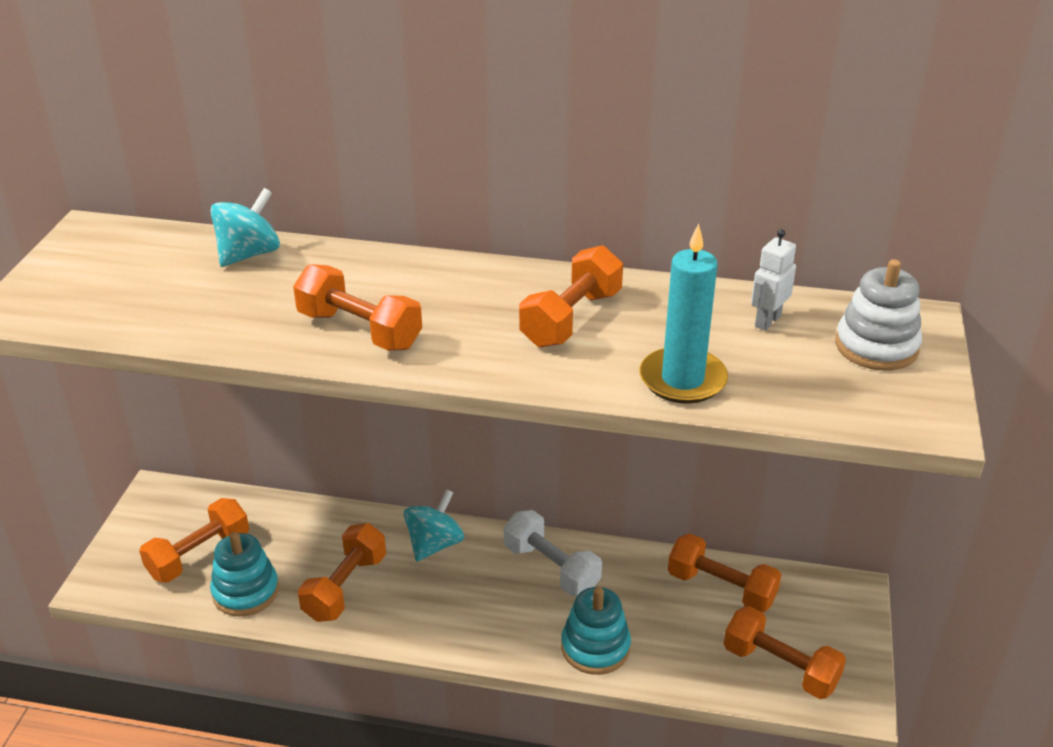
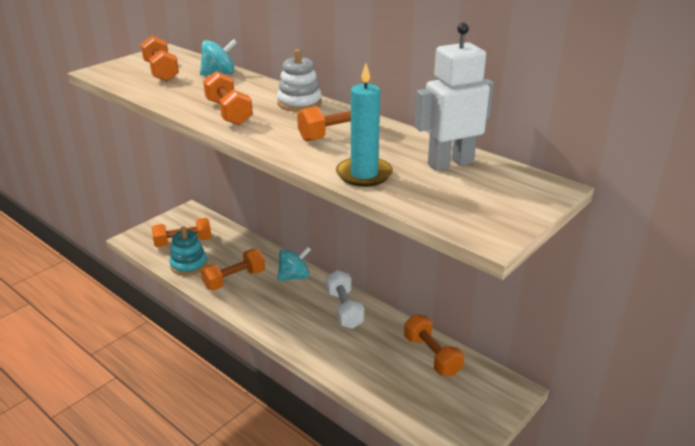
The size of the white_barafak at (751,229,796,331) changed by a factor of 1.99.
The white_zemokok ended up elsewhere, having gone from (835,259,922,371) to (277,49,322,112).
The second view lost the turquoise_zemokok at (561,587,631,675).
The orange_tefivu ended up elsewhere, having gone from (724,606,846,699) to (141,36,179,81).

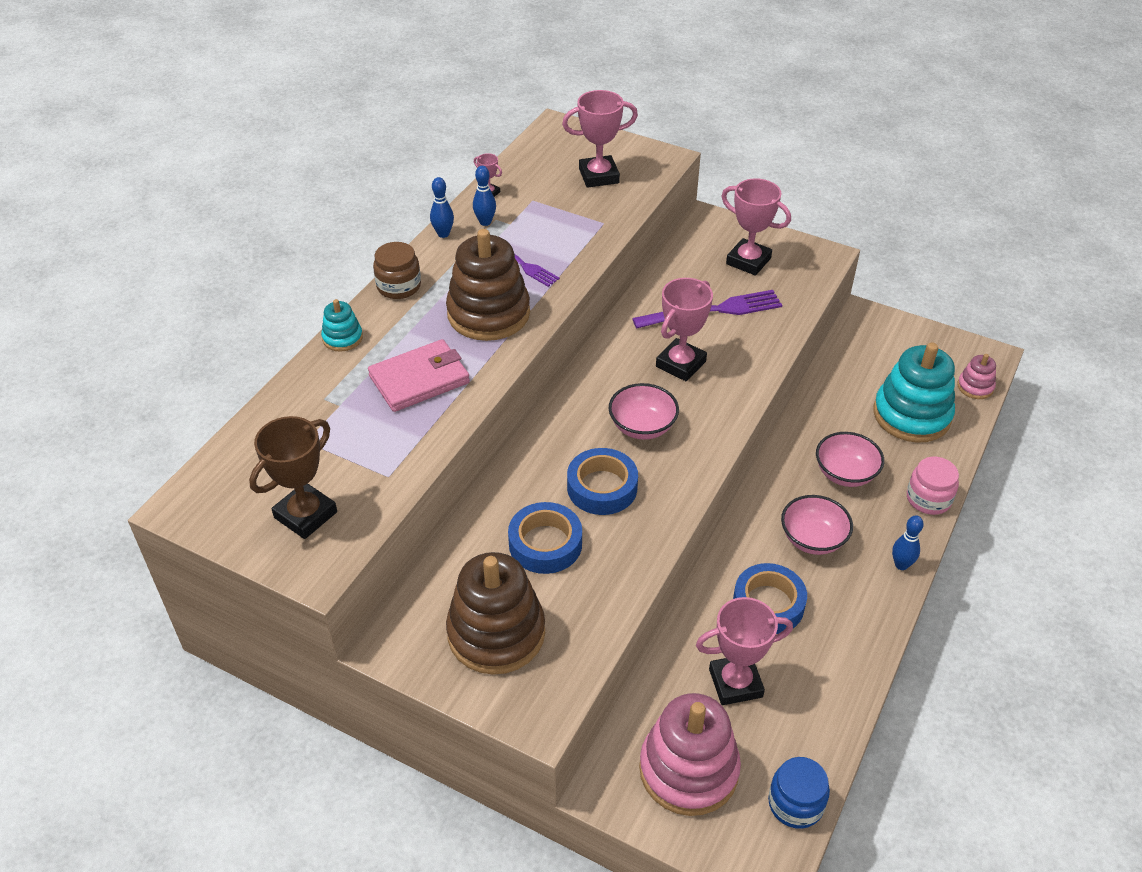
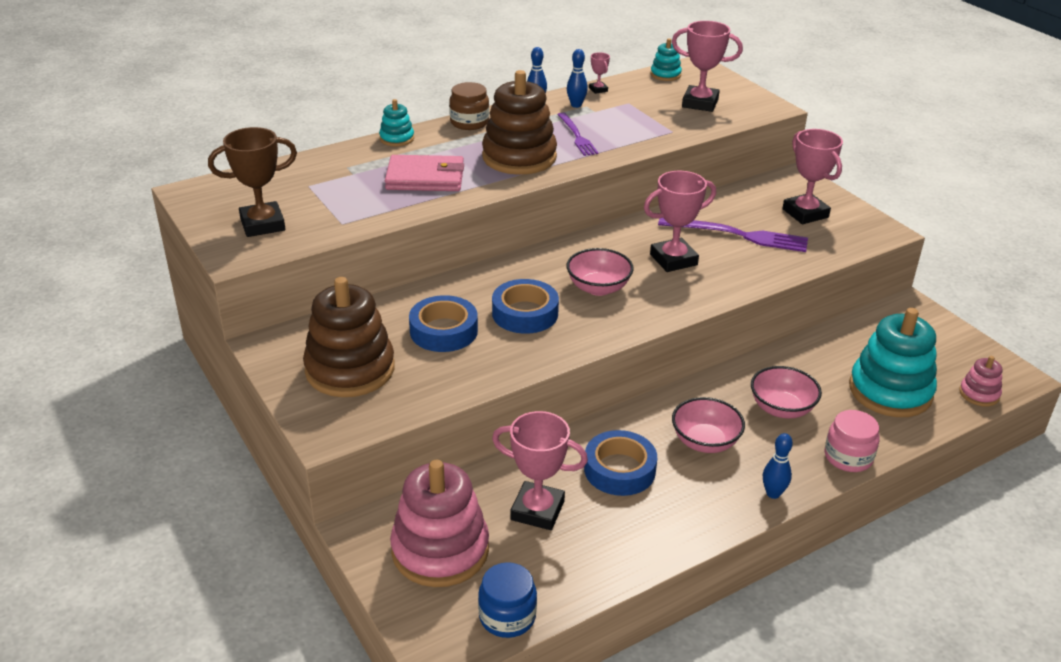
The second view gained the turquoise_zemokok at (651,38,682,81).

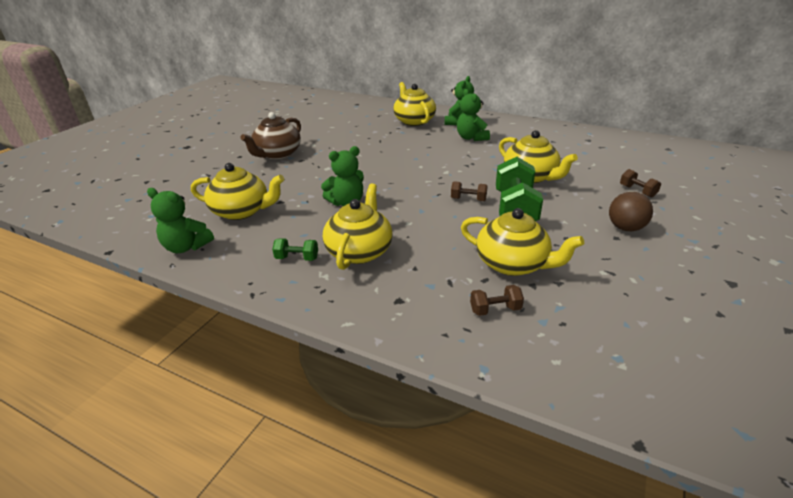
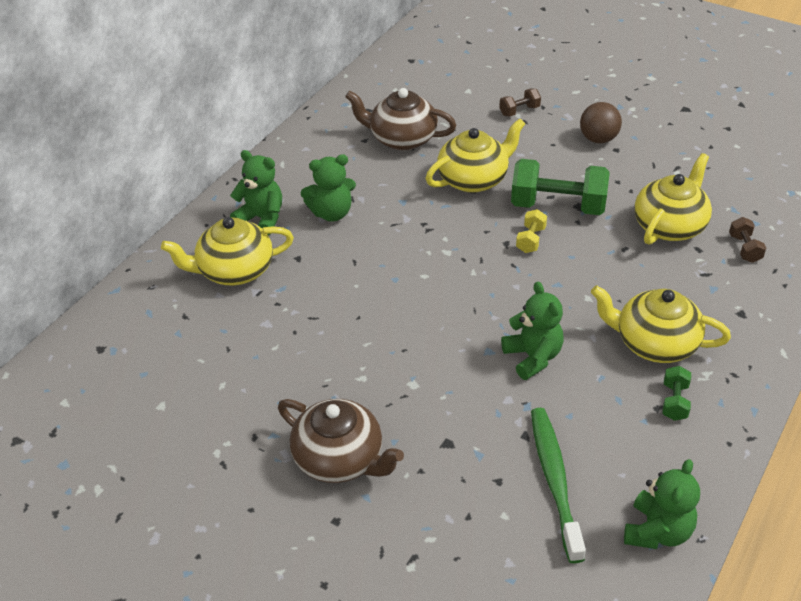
Where the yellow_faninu stood at (191,163,284,220), the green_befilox came to stand at (531,408,586,563).
What was the brown_tefivu at (451,181,488,201) turned into the yellow_tefivu at (516,209,547,253).
The second view gained the brown_faninu at (345,88,456,151).

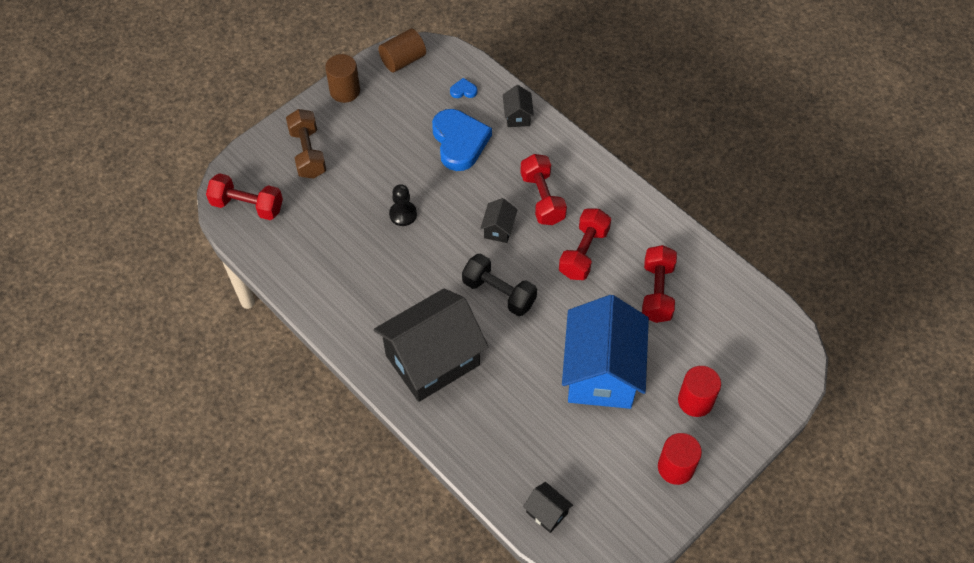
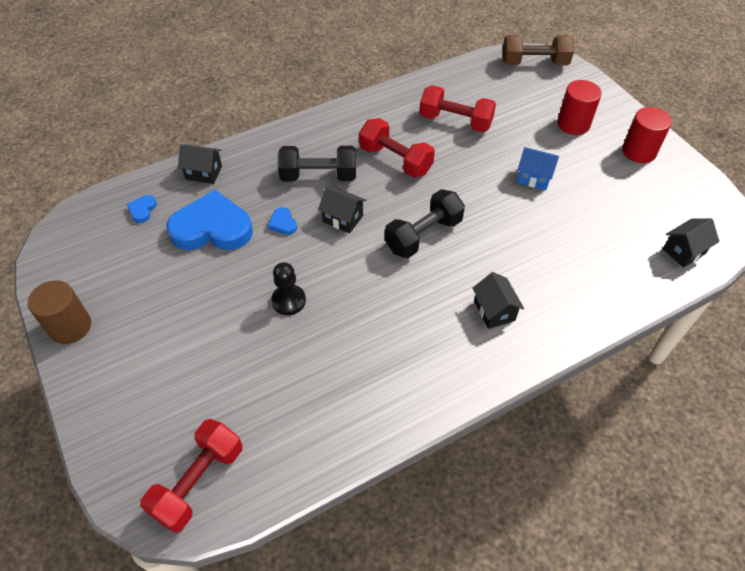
The second view lost the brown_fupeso at (378,29,426,72).
The brown_tefivu ended up elsewhere, having gone from (286,109,326,179) to (503,35,574,66).
What was the red_tefivu at (520,154,567,225) turned into the black_tefivu at (278,146,356,182).
The size of the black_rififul at (374,288,488,402) changed by a factor of 0.41.
The size of the blue_rififul at (562,295,649,409) changed by a factor of 0.41.
The second view gained the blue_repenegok at (268,207,297,235).

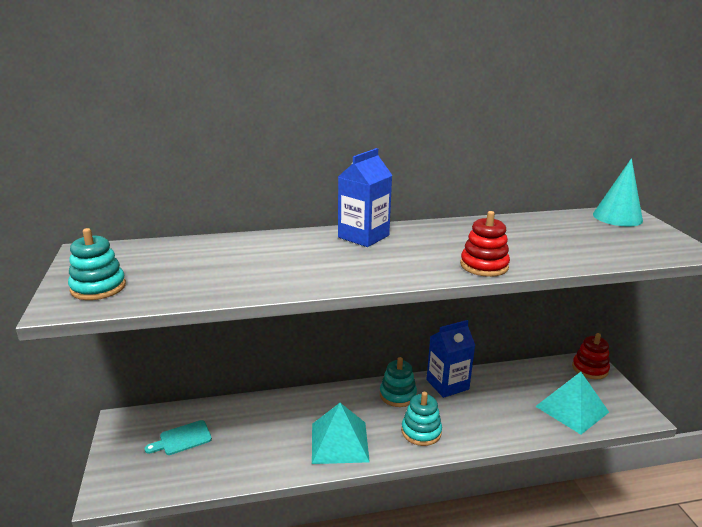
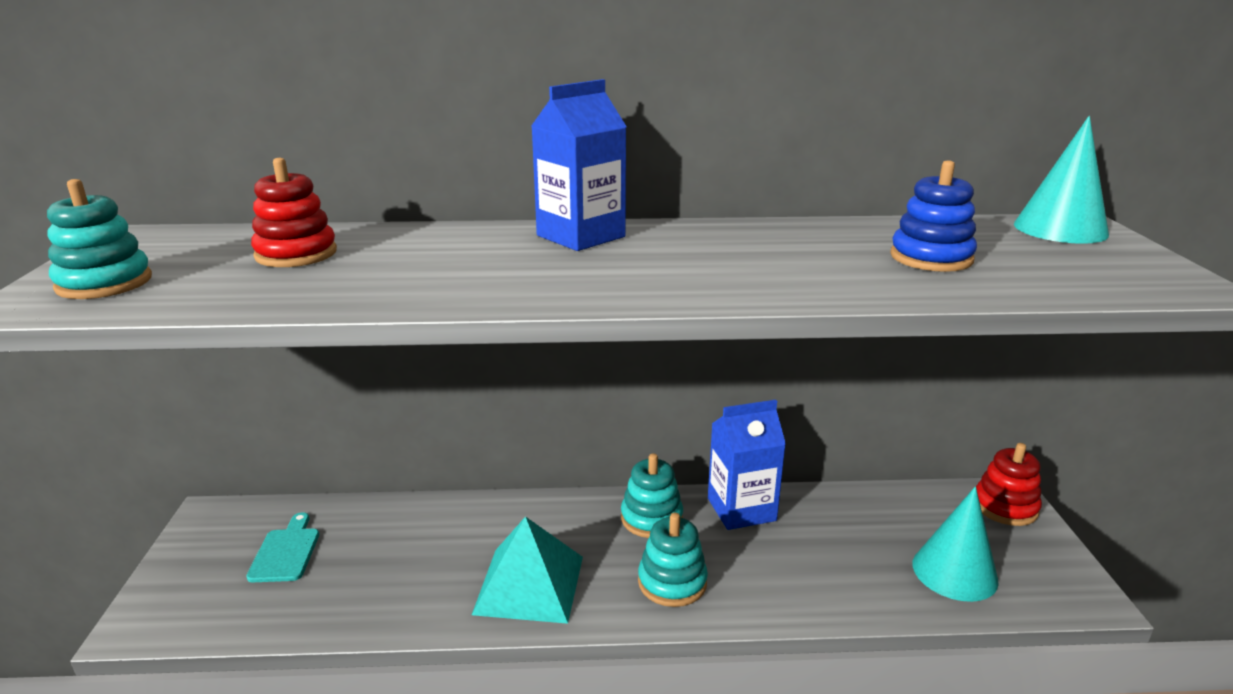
The red_zemokok ended up elsewhere, having gone from (460,211,510,277) to (251,158,337,267).
Where the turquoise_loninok stood at (535,372,609,434), the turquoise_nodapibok came to stand at (913,486,999,602).
The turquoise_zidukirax at (145,420,212,455) ended up facing another way, 105 degrees clockwise from before.
The second view gained the blue_zemokok at (890,160,977,272).

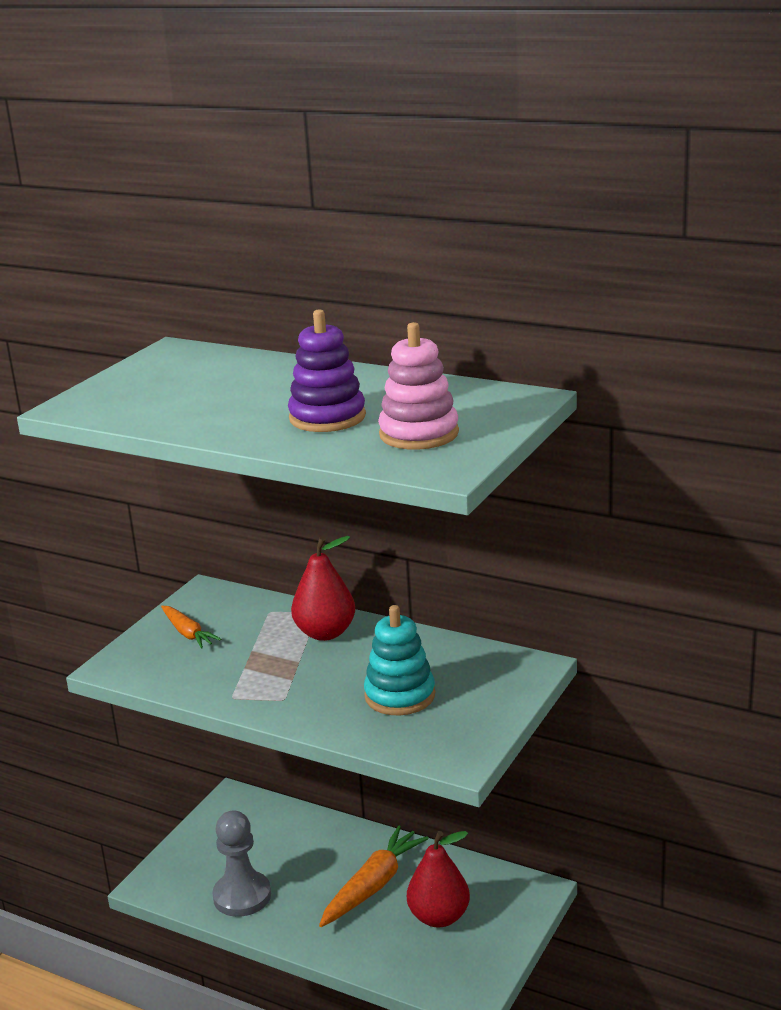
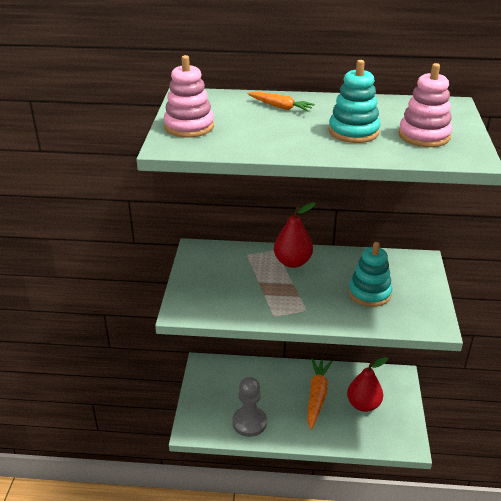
What was the purple_zemokok at (288,309,366,432) turned into the turquoise_zemokok at (329,60,380,143).
The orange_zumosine ended up elsewhere, having gone from (161,606,221,649) to (248,92,315,111).
The second view gained the pink_zemokok at (164,55,214,138).

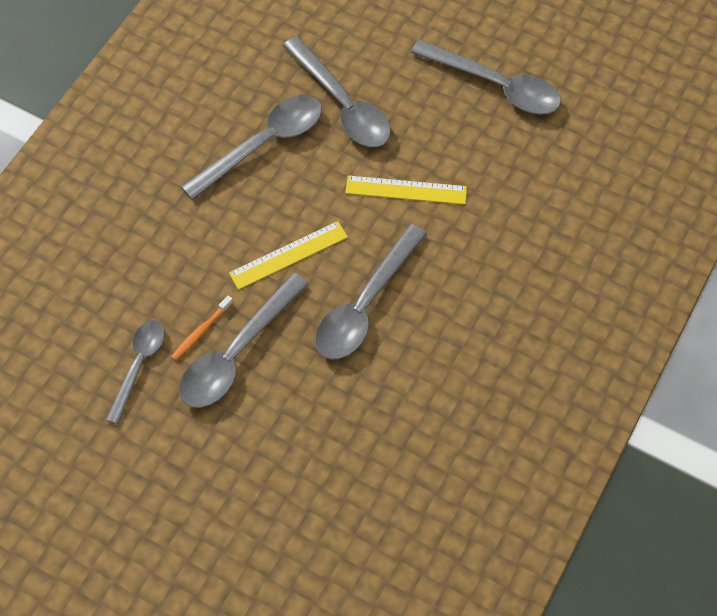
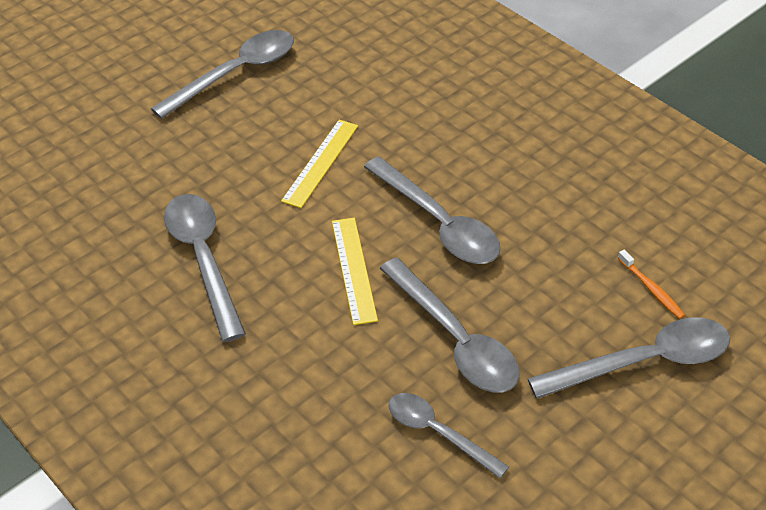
The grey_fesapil ended up elsewhere, having gone from (283,36,391,147) to (528,317,730,399).
The orange_befilox ended up elsewhere, having gone from (171,296,233,361) to (618,250,685,319).

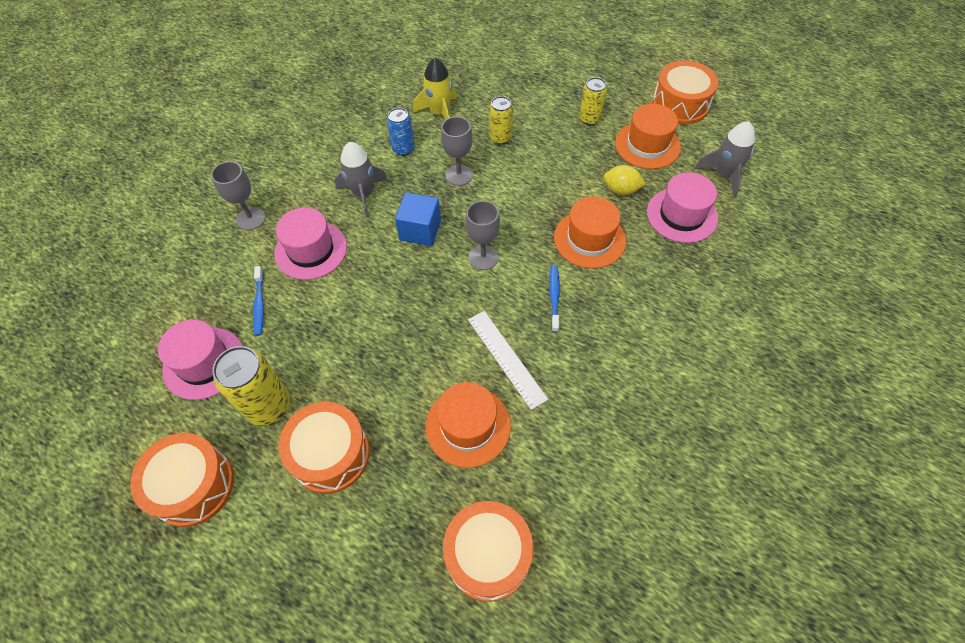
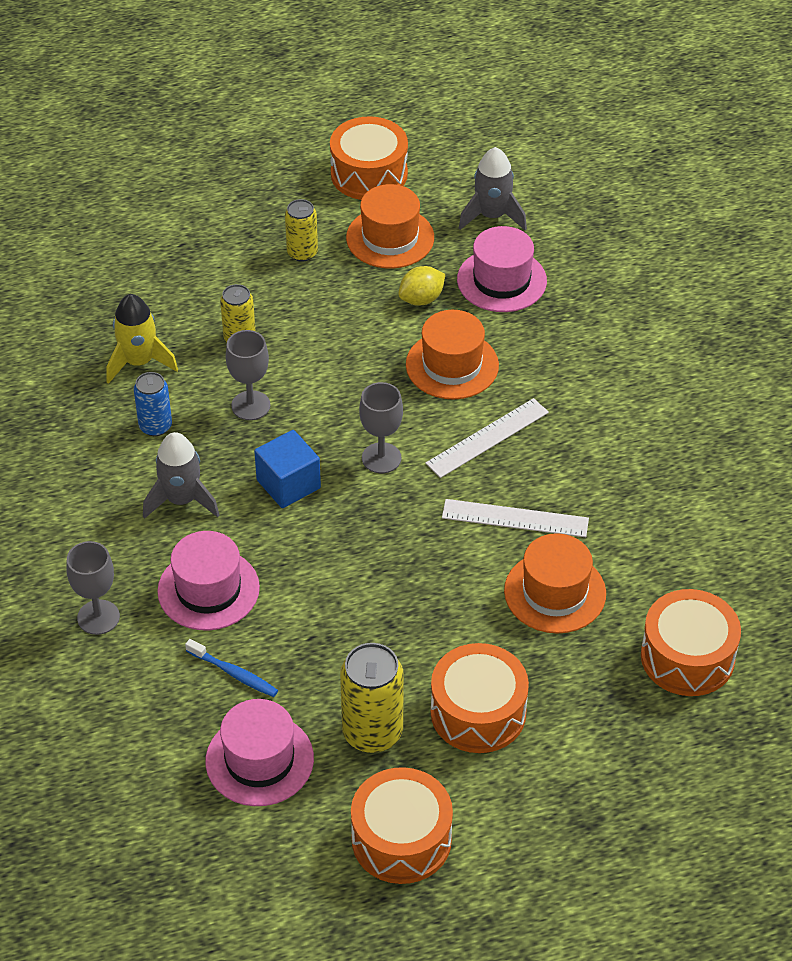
Where the blue_befilox stood at (549,265,560,333), the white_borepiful came to stand at (425,398,549,478).

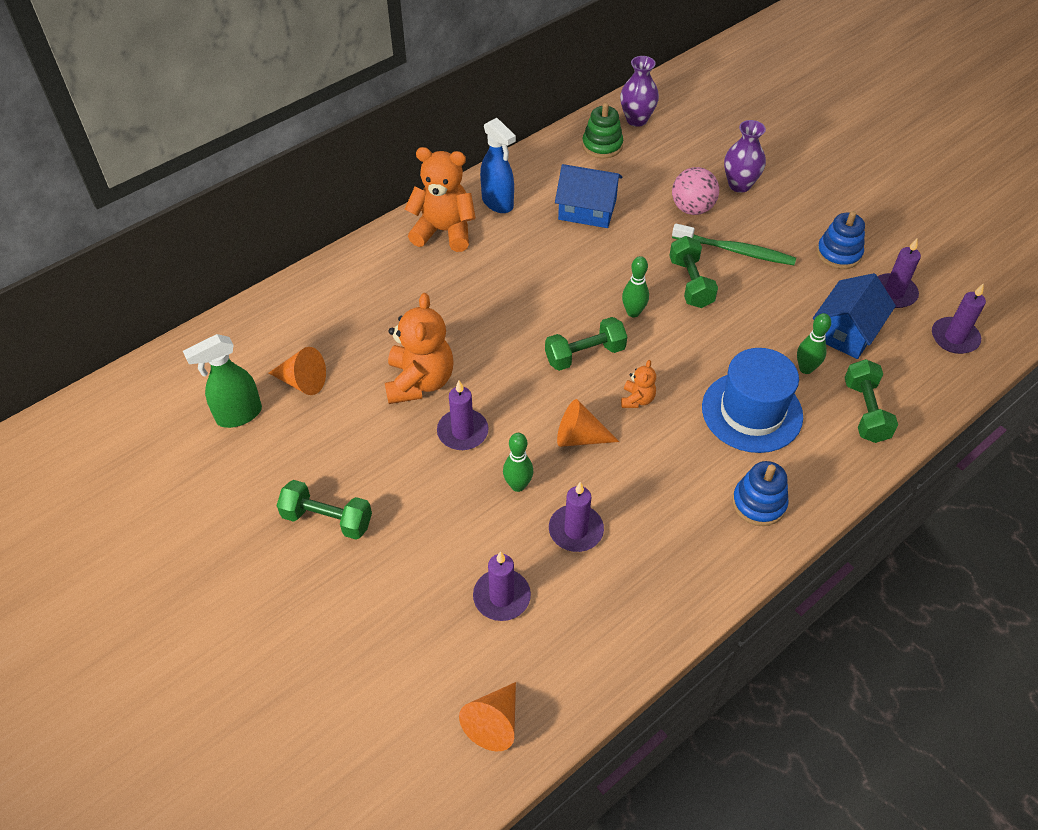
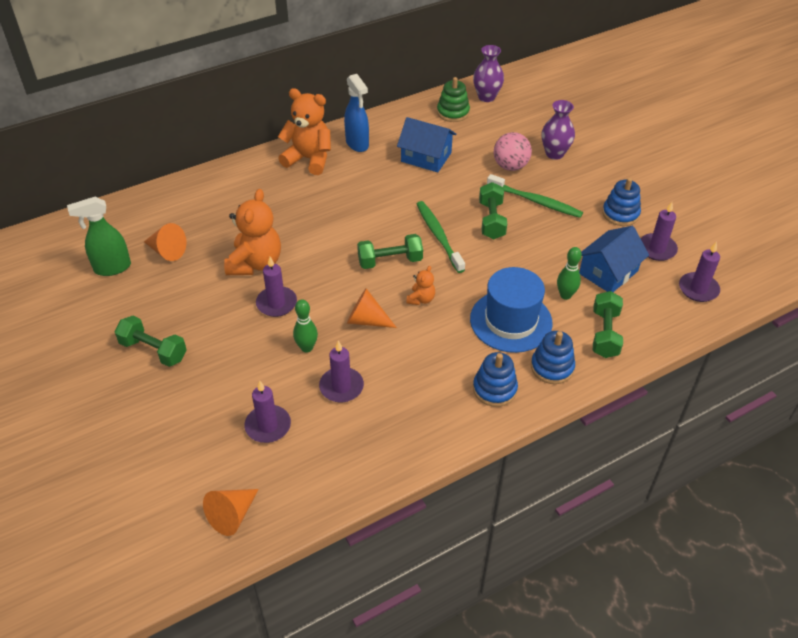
Where the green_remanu stood at (622,256,649,317), the green_befilox came to stand at (417,201,465,273).
The second view gained the blue_zemokok at (531,331,575,384).

